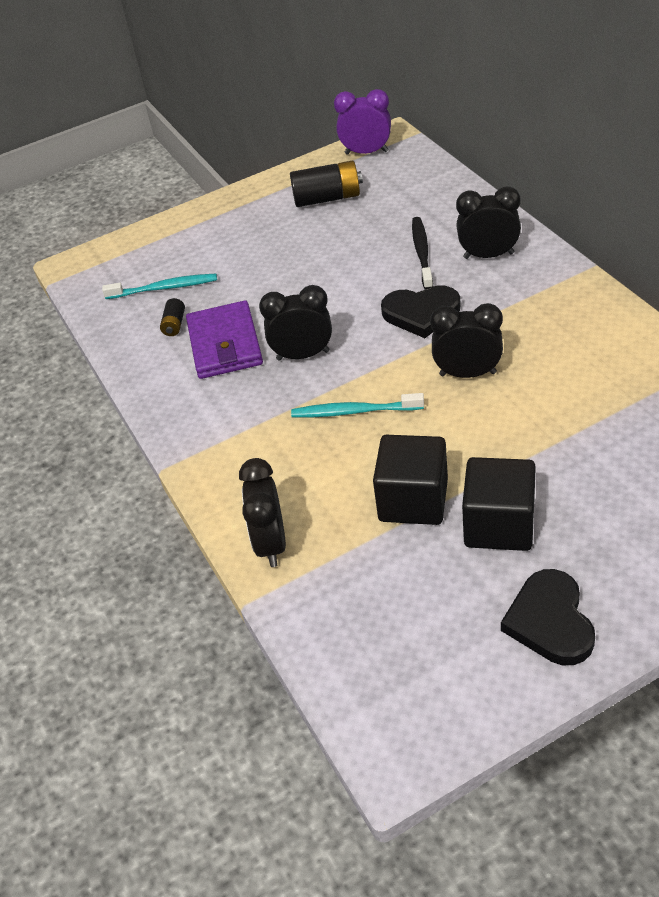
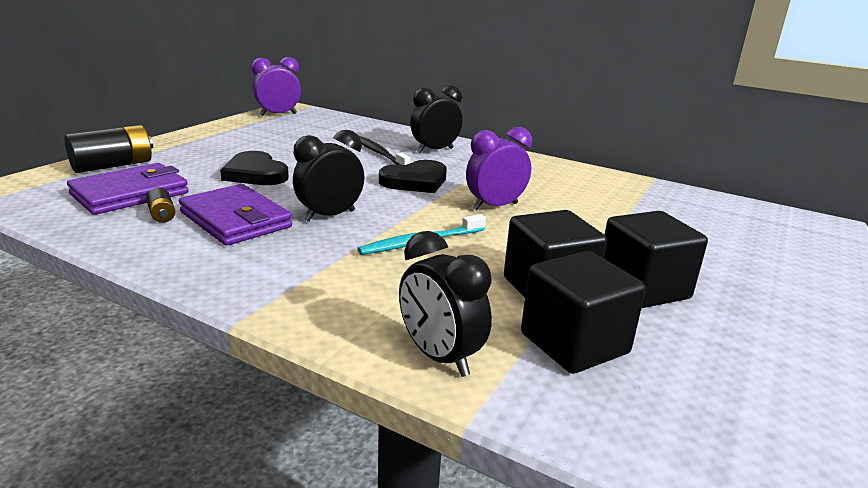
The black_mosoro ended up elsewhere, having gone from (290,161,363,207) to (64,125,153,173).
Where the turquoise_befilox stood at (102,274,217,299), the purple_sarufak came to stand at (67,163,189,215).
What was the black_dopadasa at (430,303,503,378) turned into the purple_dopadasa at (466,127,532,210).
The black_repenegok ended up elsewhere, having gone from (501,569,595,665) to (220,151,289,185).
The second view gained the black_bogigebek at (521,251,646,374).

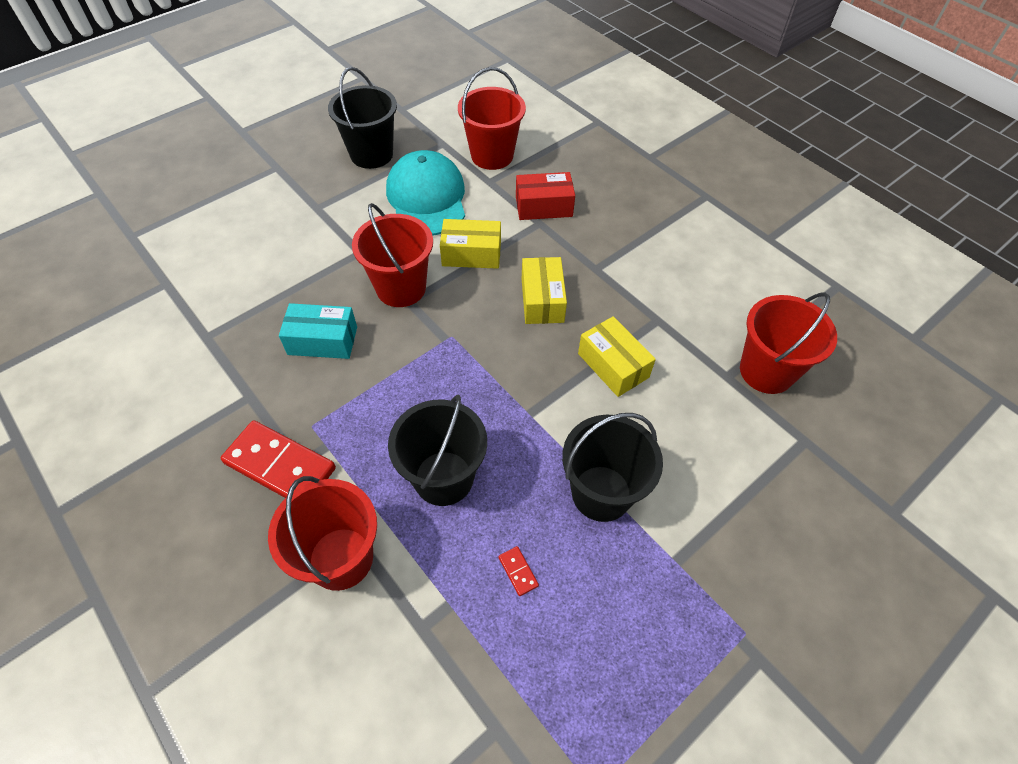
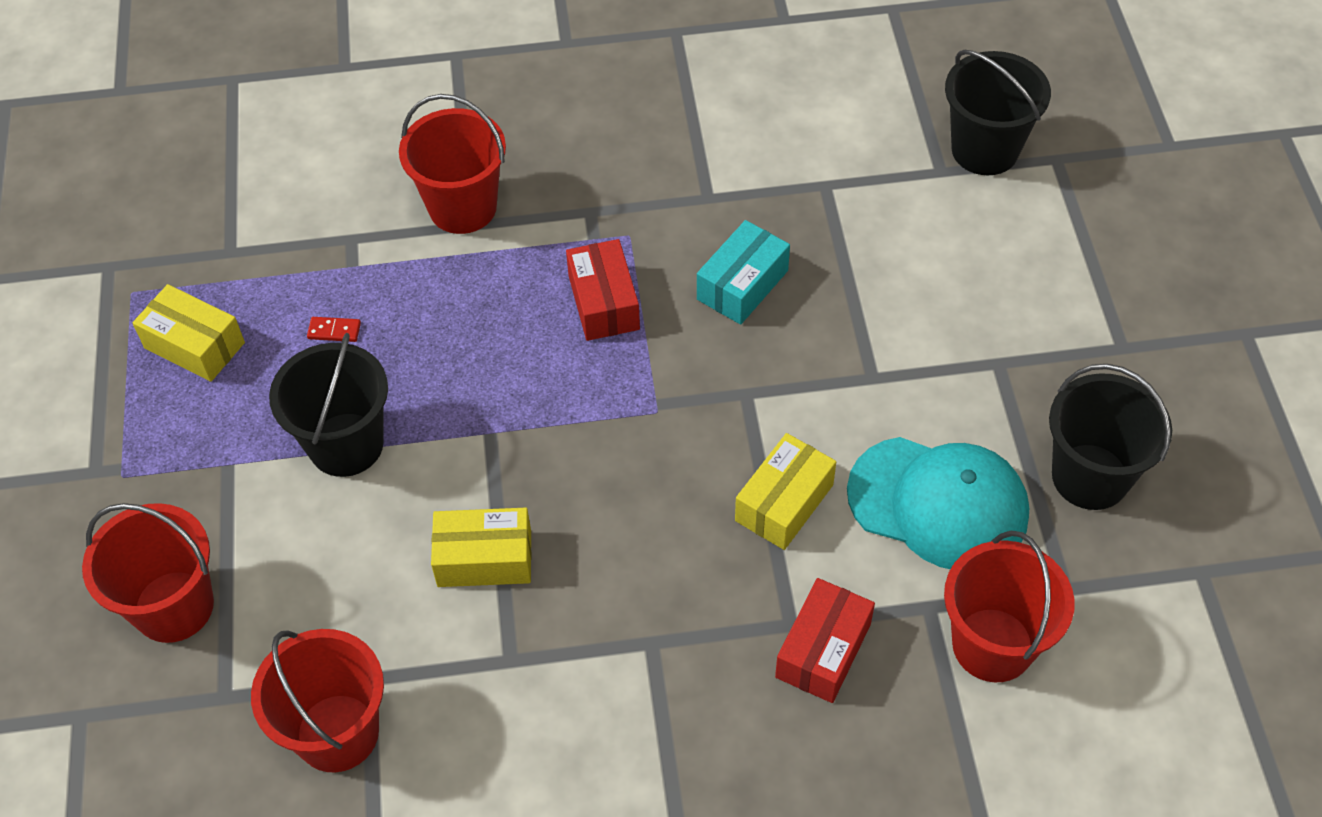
The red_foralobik ended up elsewhere, having gone from (352,203,433,307) to (82,503,214,643).
The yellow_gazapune ended up elsewhere, having gone from (522,257,567,324) to (133,284,245,382).
The black_foralobik ended up elsewhere, having gone from (388,394,487,506) to (945,50,1051,175).
The second view lost the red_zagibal at (221,420,336,498).
The second view gained the red_gazapune at (566,239,640,341).

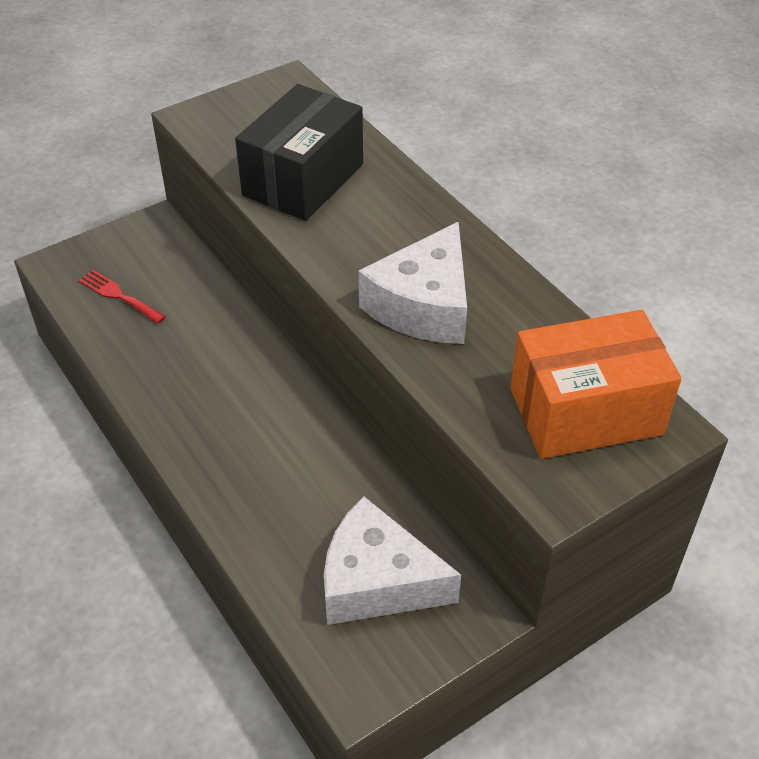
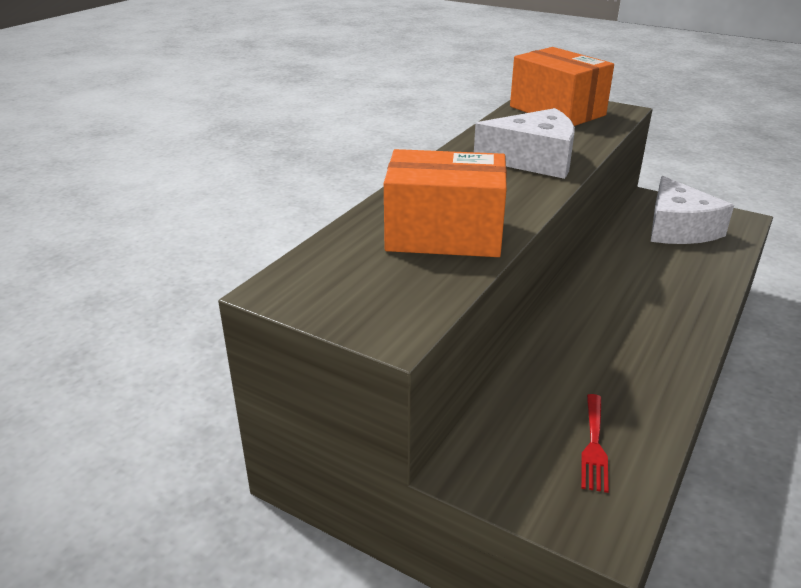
What was the black_gazapune at (235,84,363,221) turned into the orange_gazapune at (384,149,507,257).

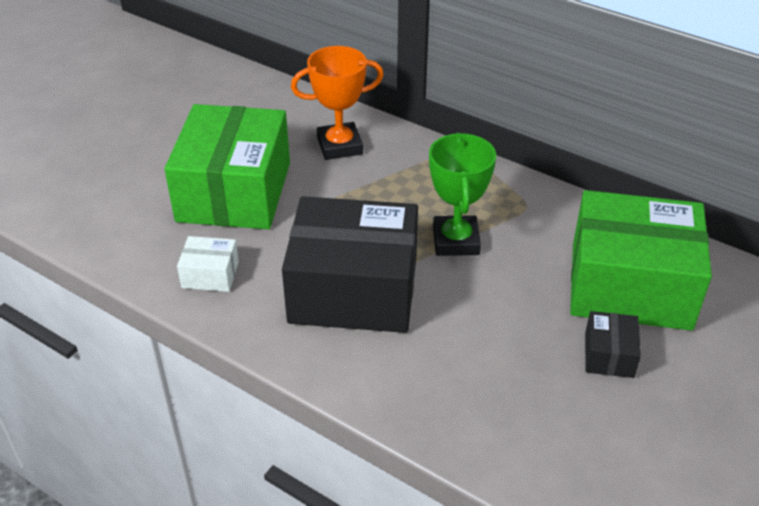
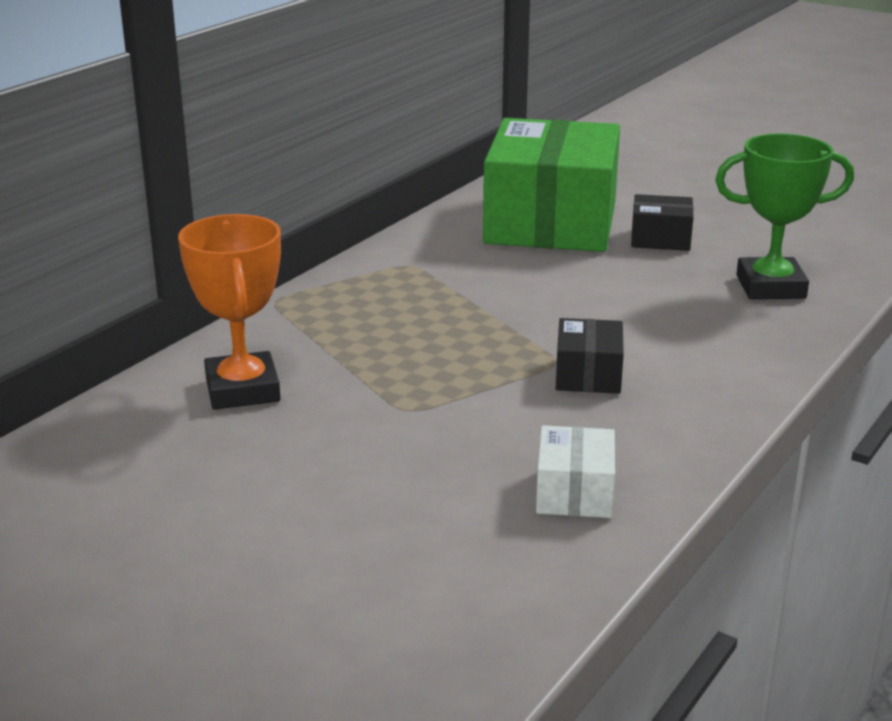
The second view lost the green_gazapune at (165,104,290,229).
The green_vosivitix ended up elsewhere, having gone from (429,133,496,256) to (715,133,854,299).
The size of the black_gazapune at (282,196,418,333) changed by a factor of 0.42.

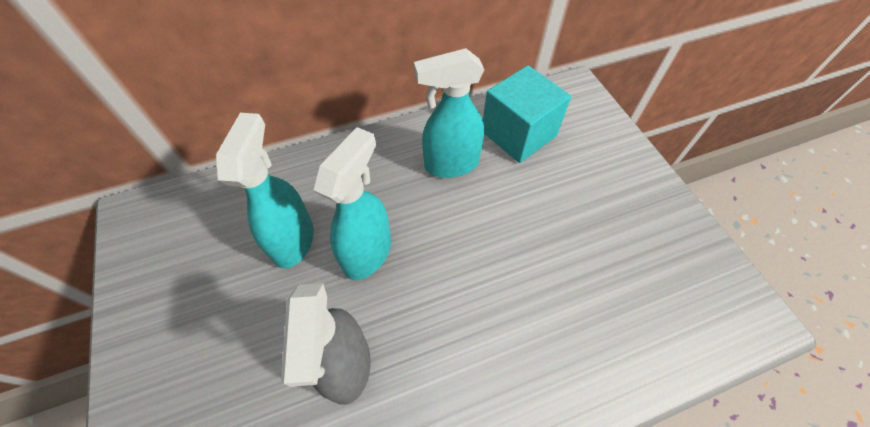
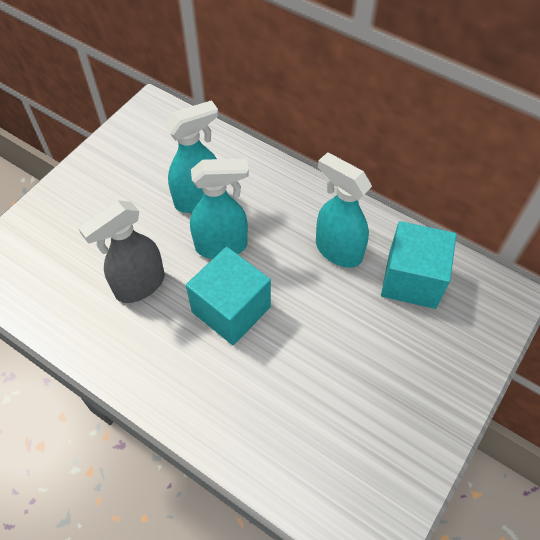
The second view gained the turquoise_bogigebek at (186,247,271,345).

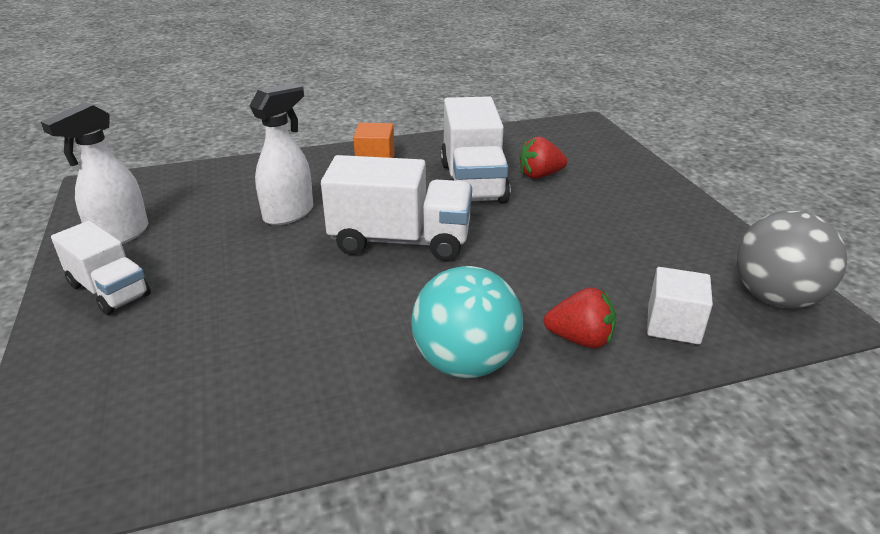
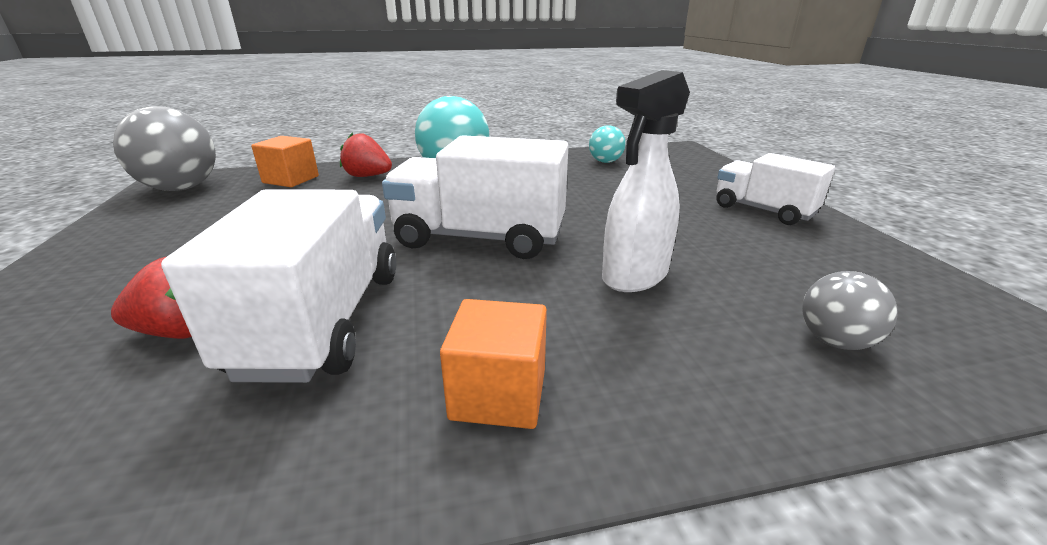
The second view lost the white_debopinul at (41,102,148,244).
What was the white_bogigebek at (647,267,713,344) turned into the orange_bogigebek at (251,136,319,187).
The second view gained the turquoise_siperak at (589,125,626,163).
The second view gained the grey_siperak at (802,271,898,350).

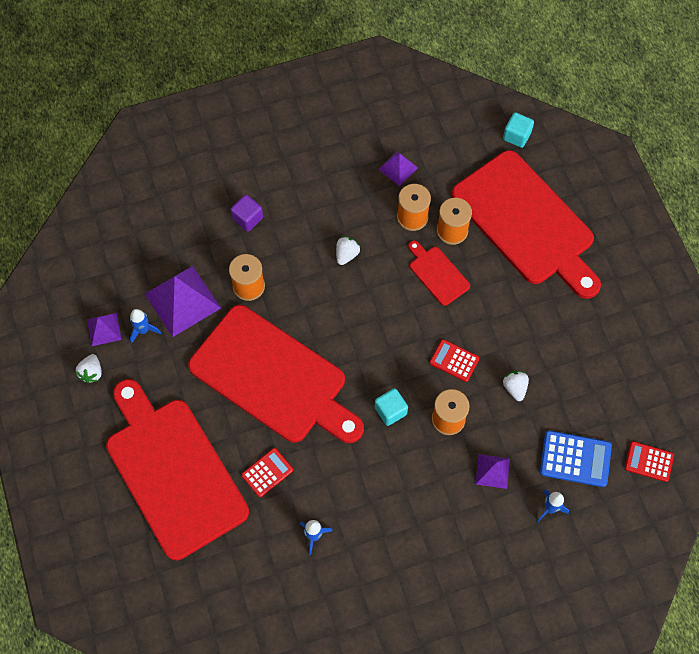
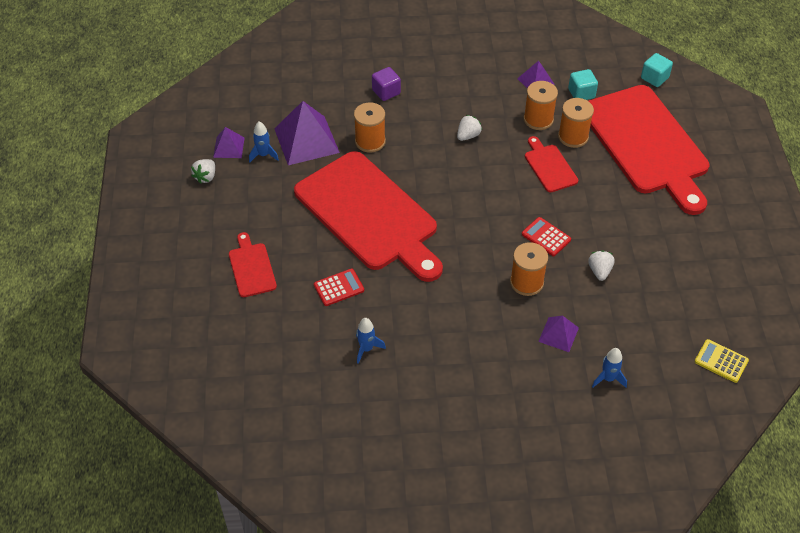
The size of the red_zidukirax at (106,379,249,560) changed by a factor of 0.42.
The turquoise_bogigebek ended up elsewhere, having gone from (375,388,408,426) to (568,69,598,100).
The second view lost the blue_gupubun at (540,430,612,487).
What was the red_gupubun at (625,441,674,482) turned into the yellow_gupubun at (694,339,749,383).

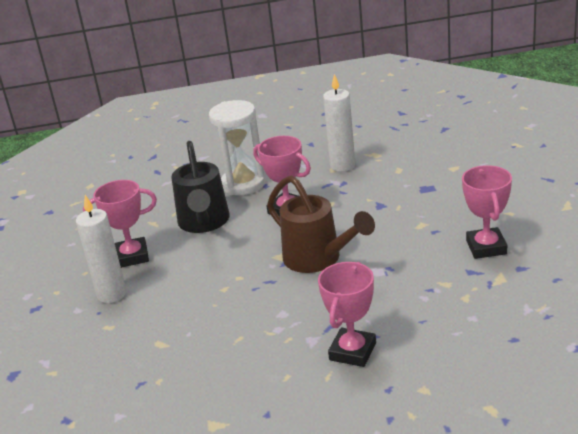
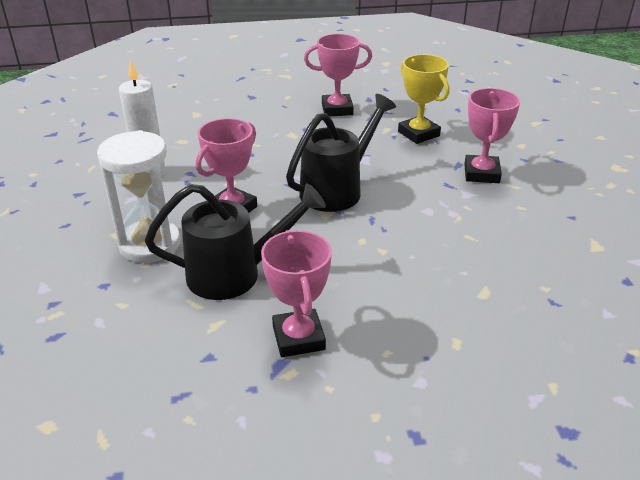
What was the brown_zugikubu at (267,175,375,273) turned into the black_zugikubu at (286,94,396,212).
The second view lost the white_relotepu at (76,195,127,303).
The pink_vosivitix at (318,262,376,367) ended up facing another way, 75 degrees clockwise from before.
The second view gained the yellow_vosivitix at (398,54,449,144).

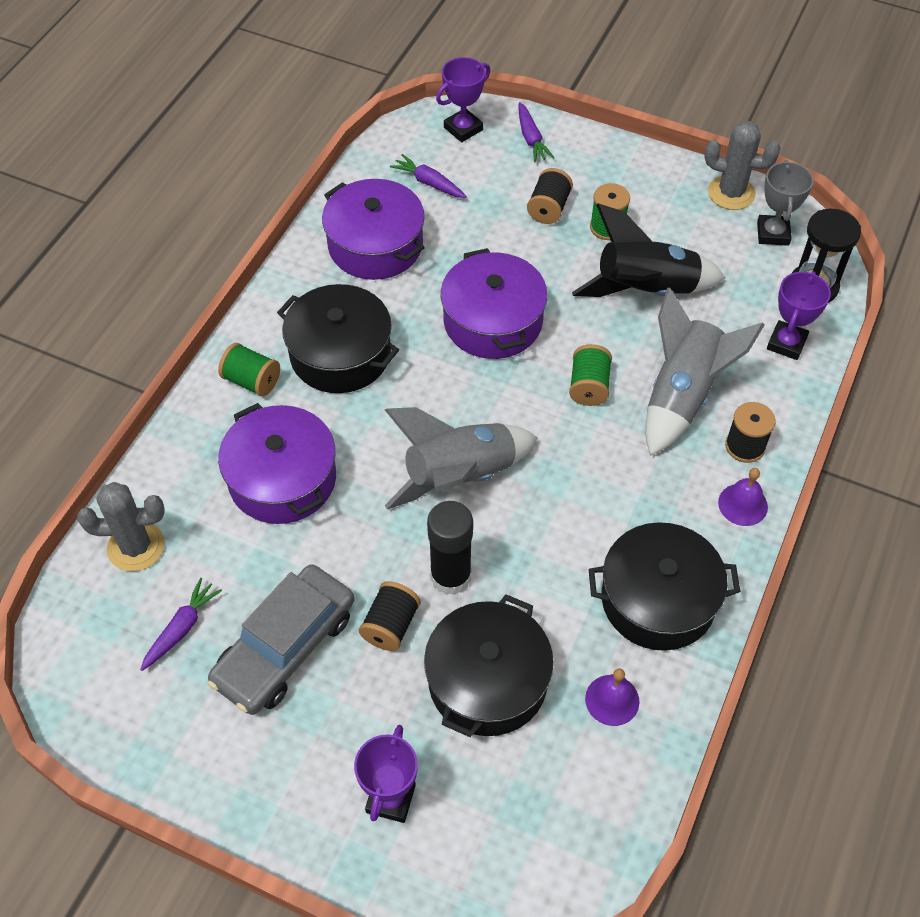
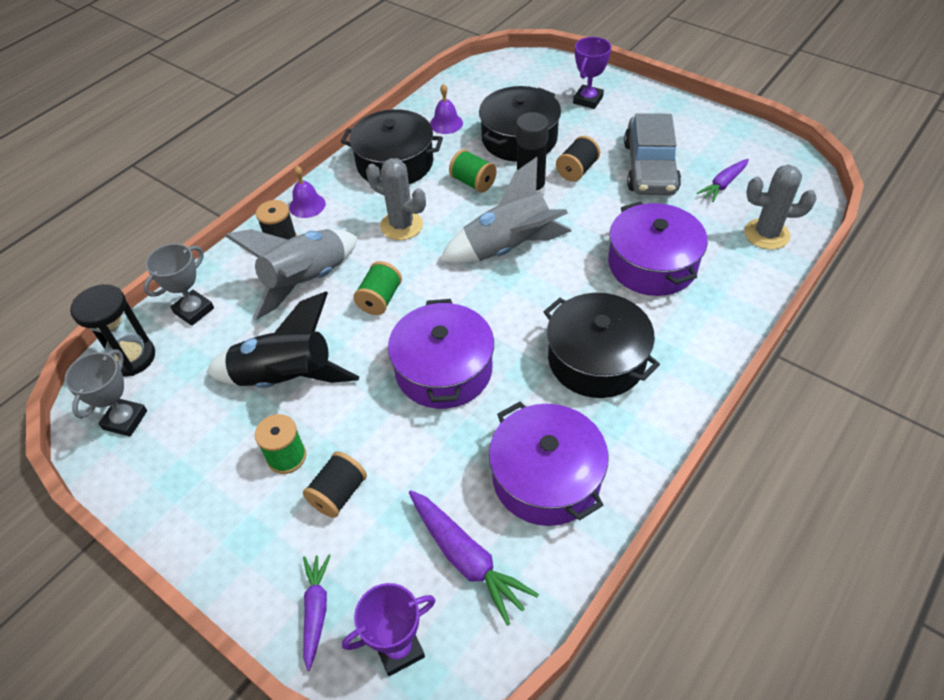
The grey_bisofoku ended up elsewhere, having gone from (704,121,780,210) to (366,158,426,240).
The size of the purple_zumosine at (390,154,467,198) changed by a factor of 1.54.
What was the purple_vosivitix at (767,271,831,360) turned into the grey_vosivitix at (144,243,214,326).
The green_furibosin ended up elsewhere, having gone from (218,343,280,397) to (449,149,497,193).
The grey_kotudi at (207,564,354,715) ended up facing another way, 135 degrees clockwise from before.

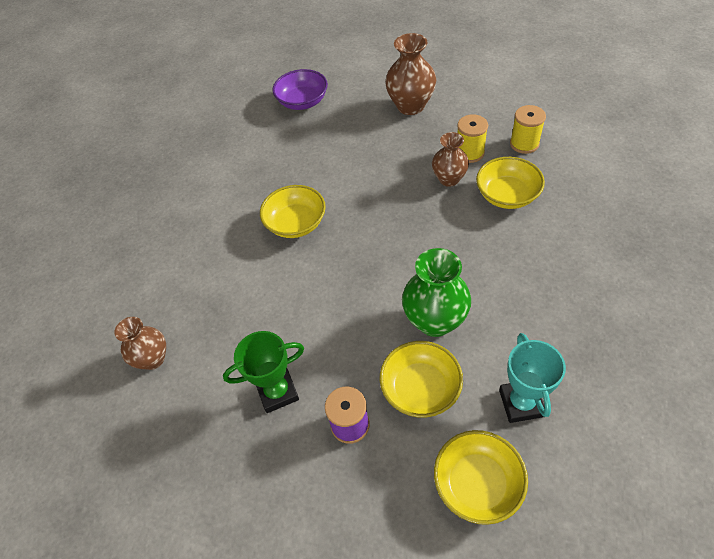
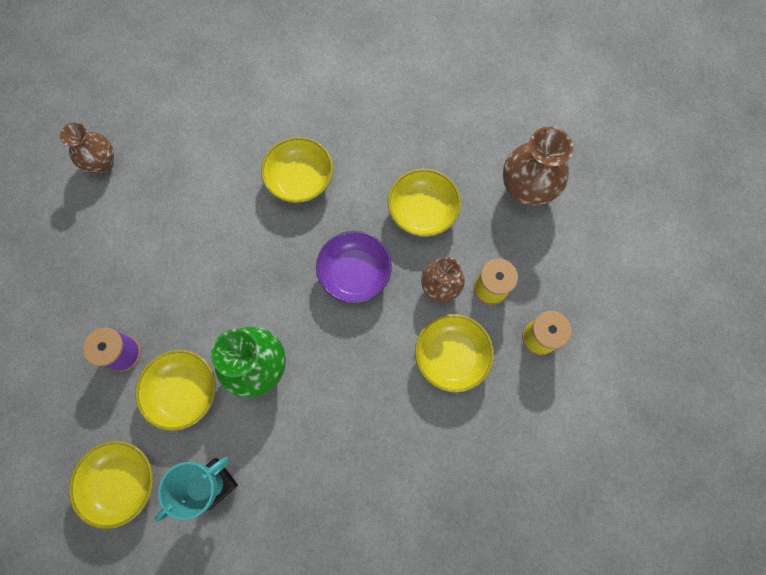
The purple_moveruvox ended up elsewhere, having gone from (272,69,328,110) to (316,231,392,303).
The second view lost the green_vosivitix at (223,331,304,413).
The second view gained the yellow_moveruvox at (388,169,461,237).

